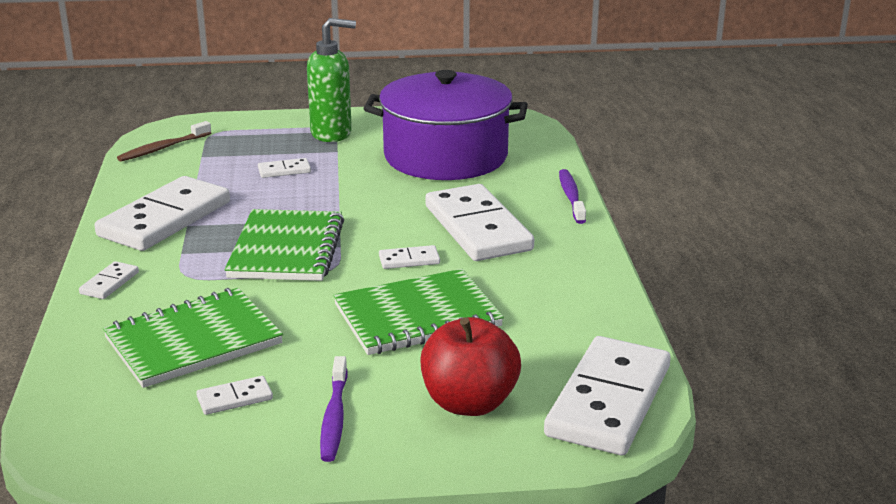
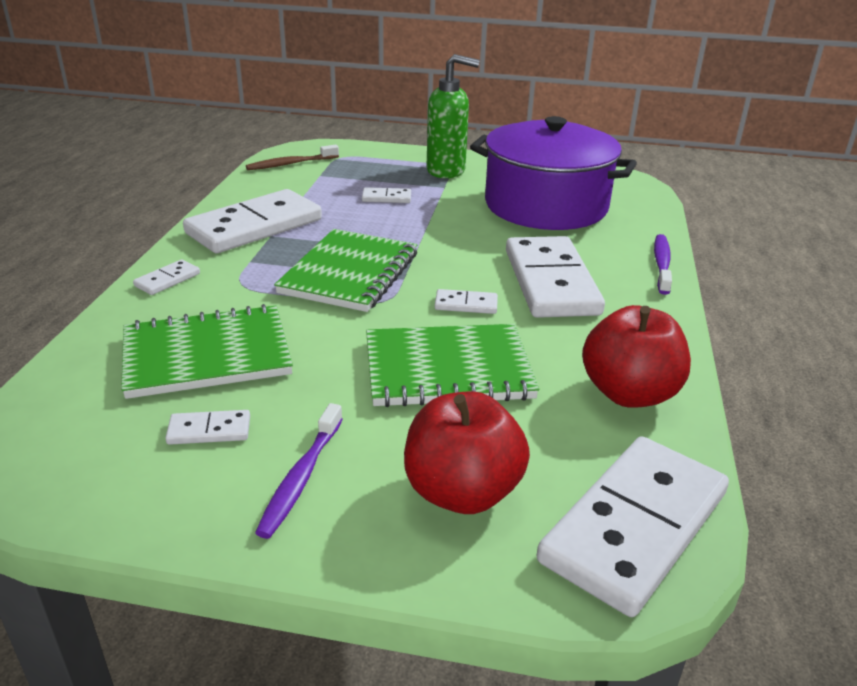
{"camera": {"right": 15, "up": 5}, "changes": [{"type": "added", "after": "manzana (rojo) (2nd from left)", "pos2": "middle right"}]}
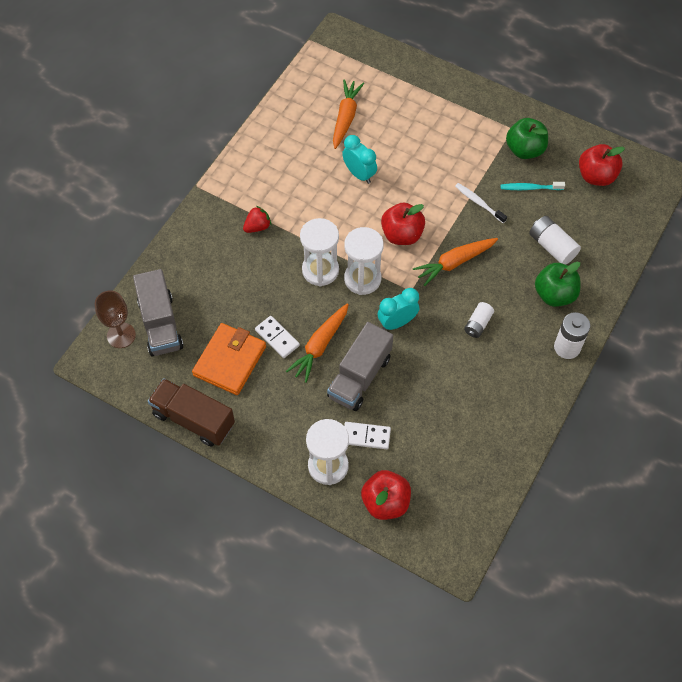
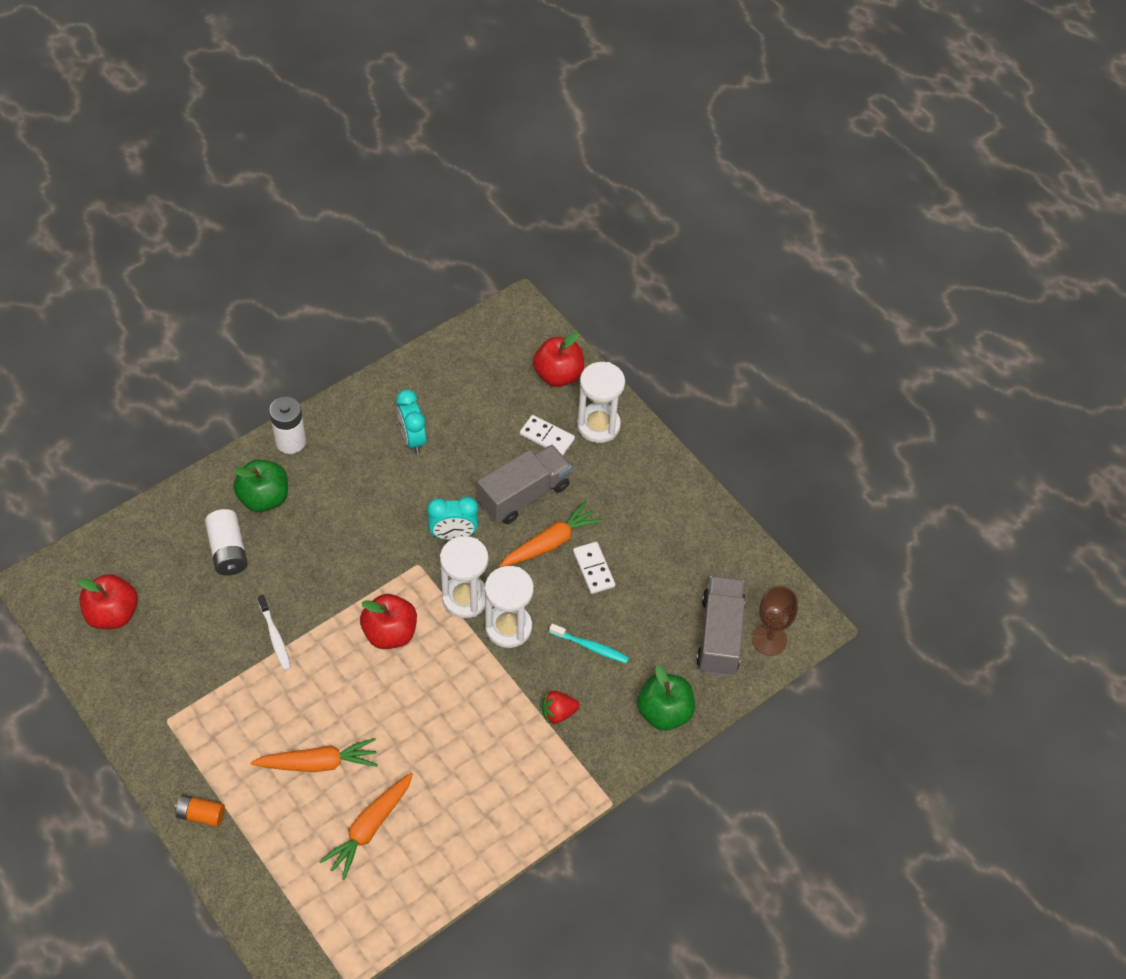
{"camera": {"right": -160, "up": -5}, "changes": [{"type": "added", "after": "pila (naranja)", "pos2": "bottom left"}, {"type": "moved", "before": "zanahoria (naranja) (3rd from left in the first image)", "after": "zanahoria (naranja) (1st from left)", "pos1": "middle right", "pos2": "bottom left"}, {"type": "moved", "before": "despertador (turquesa) (1st from left)", "pos1": "top centre", "pos2": "centre"}, {"type": "moved", "before": "cepillo de dientes (turquesa)", "pos1": "top right", "pos2": "centre"}, {"type": "moved", "before": "manzana (verde) (1st from left in the first image)", "after": "manzana (verde) (2nd from left)", "pos1": "top right", "pos2": "bottom centre"}, {"type": "removed", "before": "camión (marrón)", "pos1": "middle left"}, {"type": "removed", "before": "cartera (naranja)", "pos1": "centre"}, {"type": "removed", "before": "pila (blanco) (1st from left)", "pos1": "middle right"}]}
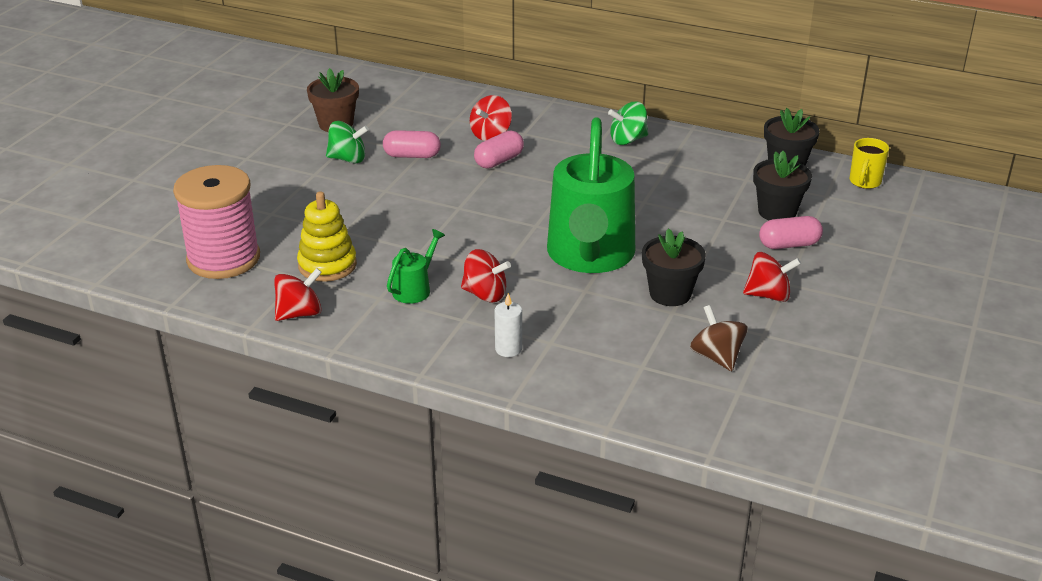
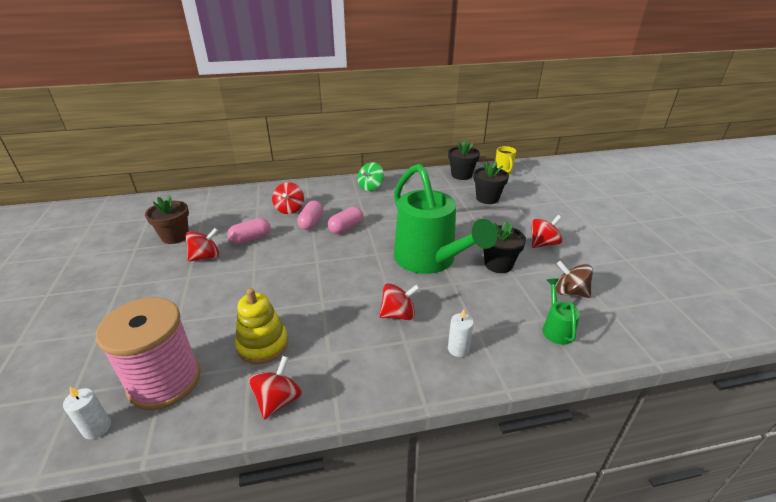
{"camera": {"right": -35, "up": 0}, "changes": [{"type": "added", "after": "vela (blanco) (1st from left)", "pos2": "bottom left"}, {"type": "recoloured", "before": "peonza (verde) (1st from left)", "after": "peonza (rojo) (1st from left)", "pos1": "top left", "pos2": "middle left"}, {"type": "moved", "before": "cápsula (rosa) (3rd from left)", "pos1": "middle right", "pos2": "centre"}, {"type": "moved", "before": "regadera (verde) (1st from left in the first image)", "after": "regadera (verde) (2nd from left)", "pos1": "centre", "pos2": "middle right"}]}
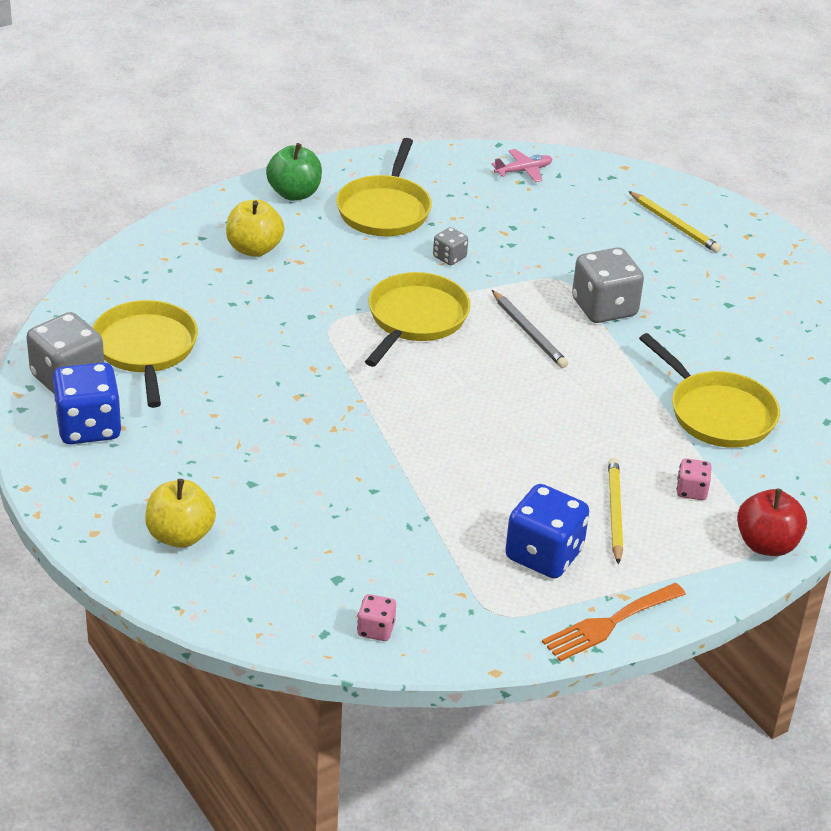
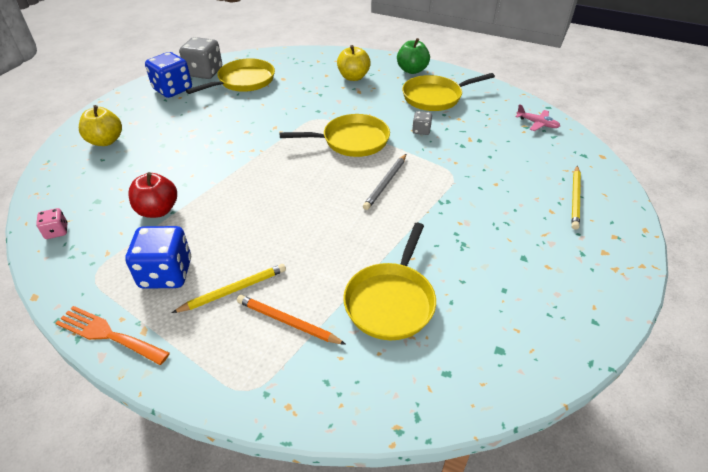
{"camera": {"right": 60, "up": 5}, "changes": [{"type": "moved", "before": "manzana (rojo)", "pos1": "middle right", "pos2": "middle left"}, {"type": "replaced", "before": "dado (rosa) (2nd from left)", "after": "lápiz (naranja)", "pos1": "middle right", "pos2": "bottom centre"}, {"type": "removed", "before": "dado (gris) (3rd from left)", "pos1": "middle right"}]}
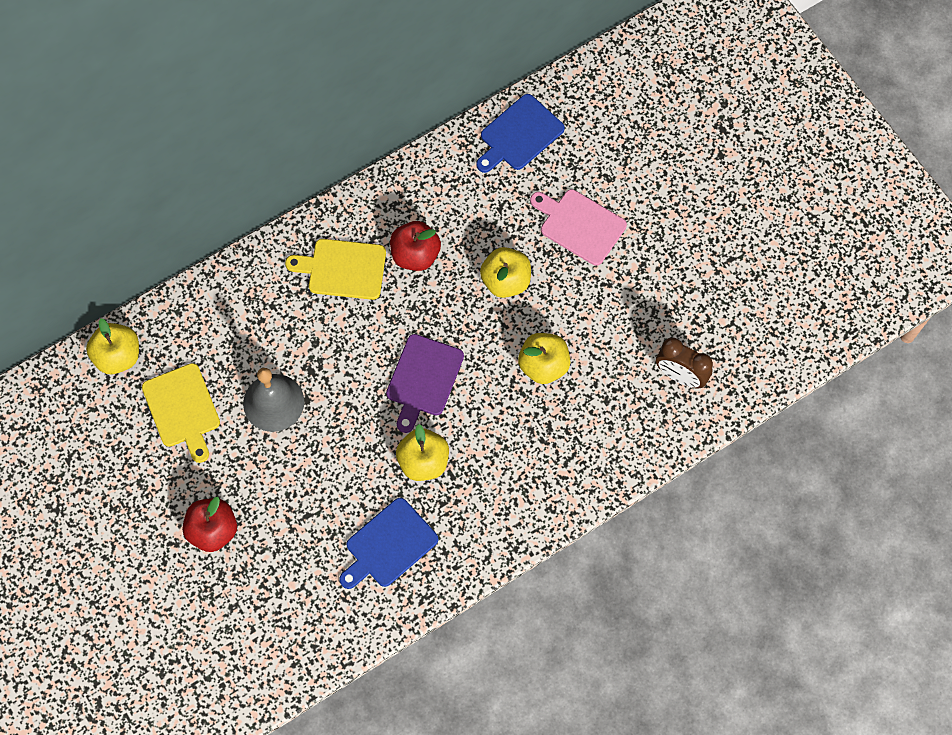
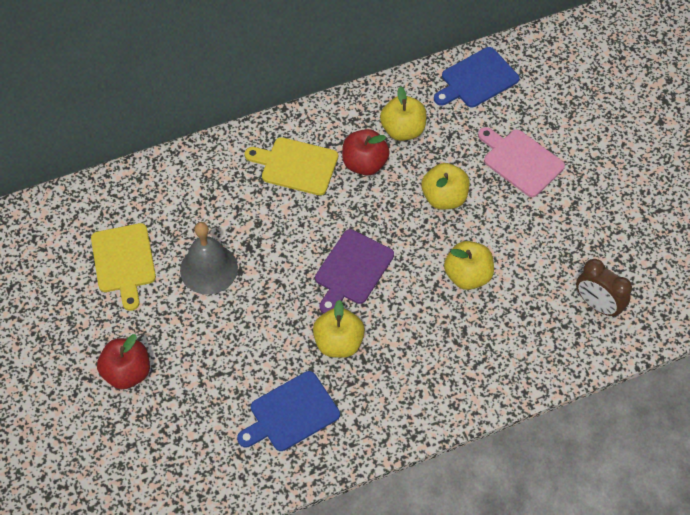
{"camera": {"right": 10, "up": -10}, "changes": [{"type": "moved", "before": "manzana (amarillo) (1st from left in the first image)", "after": "manzana (amarillo) (2nd from left)", "pos1": "middle left", "pos2": "top centre"}]}
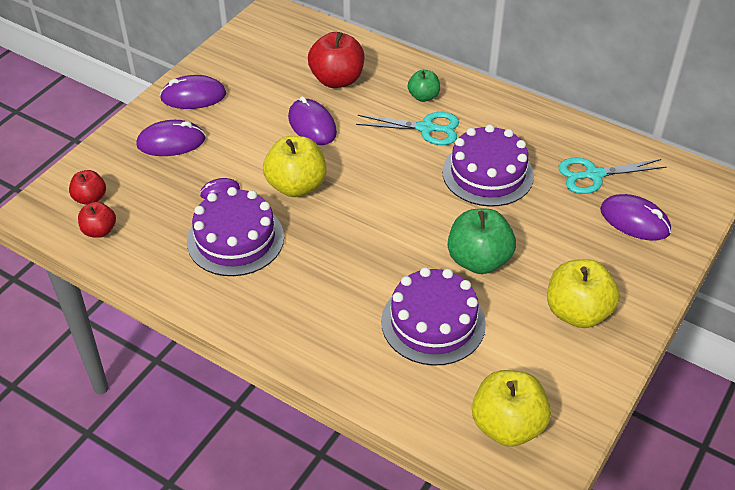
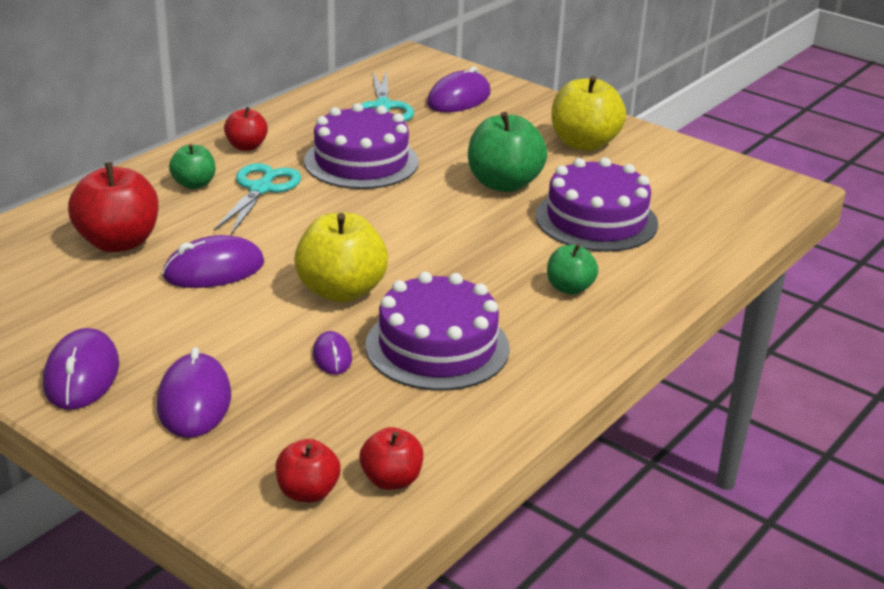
{"camera": {"right": -85, "up": -15}, "changes": [{"type": "added", "after": "manzana (rojo) (2nd from left)", "pos2": "top left"}, {"type": "added", "after": "manzana (verde) (3rd from left)", "pos2": "centre"}, {"type": "removed", "before": "manzana (amarillo) (2nd from left)", "pos1": "bottom right"}]}
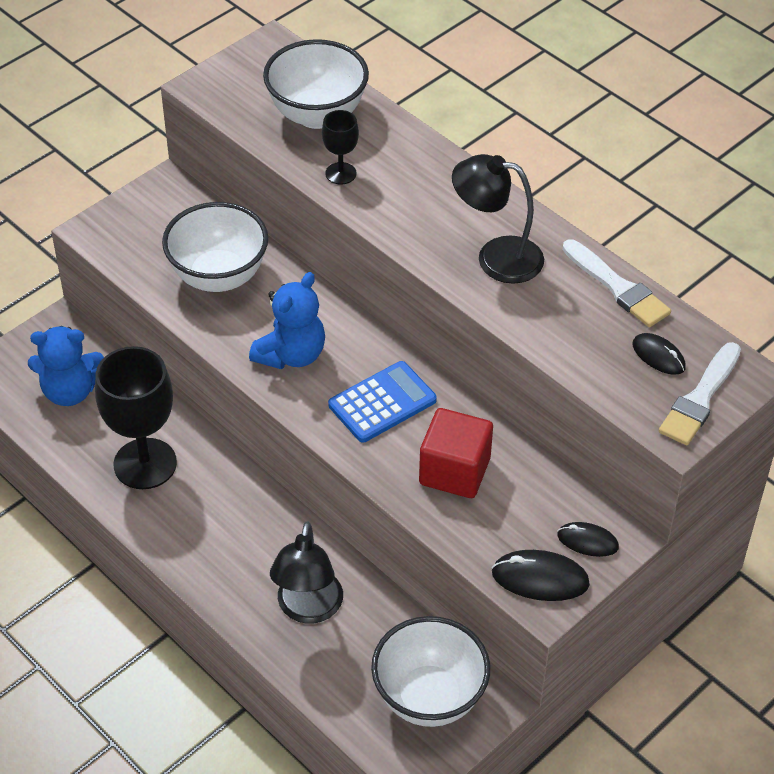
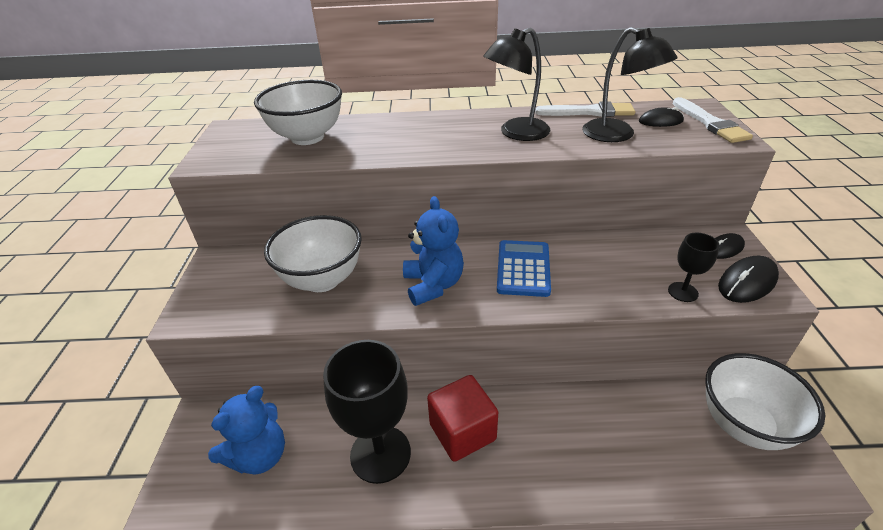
{"camera": {"right": -45, "up": -10}, "changes": [{"type": "moved", "before": "cubo (rojo)", "pos1": "centre", "pos2": "bottom centre"}, {"type": "moved", "before": "lámpara (negro) (1st from left in the first image)", "after": "lámpara (negro) (2nd from left)", "pos1": "bottom centre", "pos2": "top right"}, {"type": "moved", "before": "copa (negro) (2nd from left)", "pos1": "top centre", "pos2": "middle right"}]}
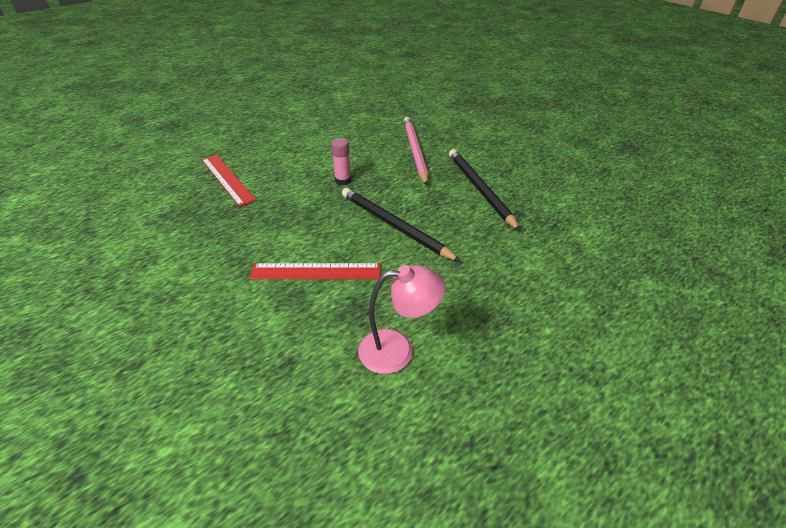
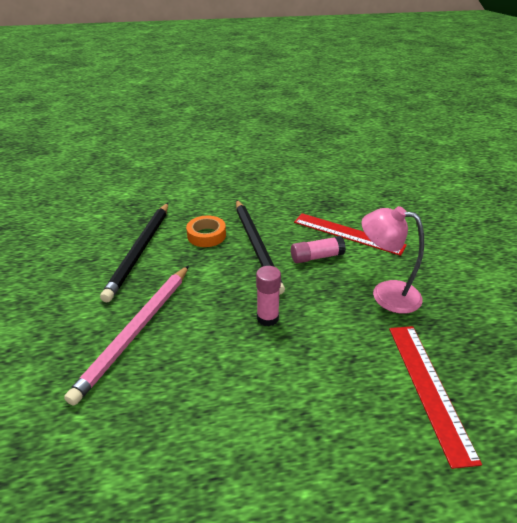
{"camera": {"right": -150, "up": -5}, "changes": [{"type": "added", "after": "cinta adhesiva (naranja)", "pos2": "centre"}, {"type": "added", "after": "barra de pegamento (rosa) (2nd from left)", "pos2": "centre"}, {"type": "moved", "before": "lámpara (rosa)", "pos1": "centre", "pos2": "middle right"}]}
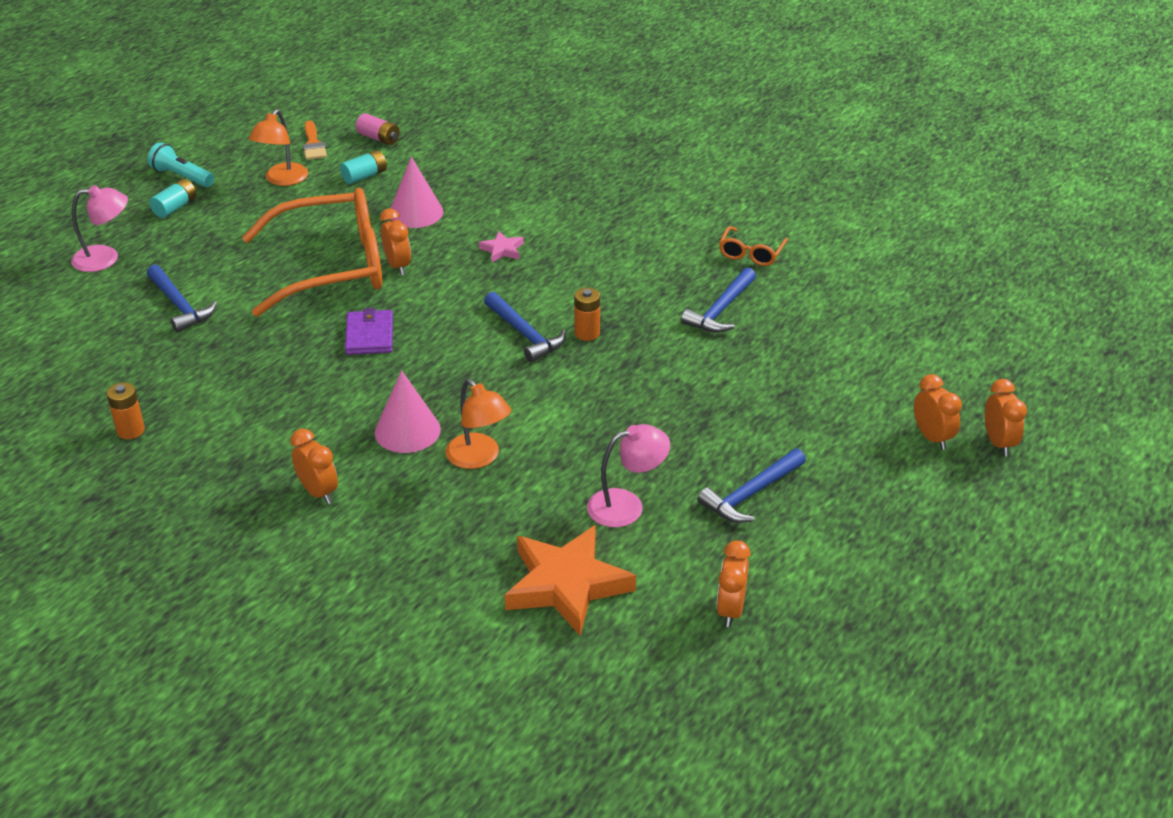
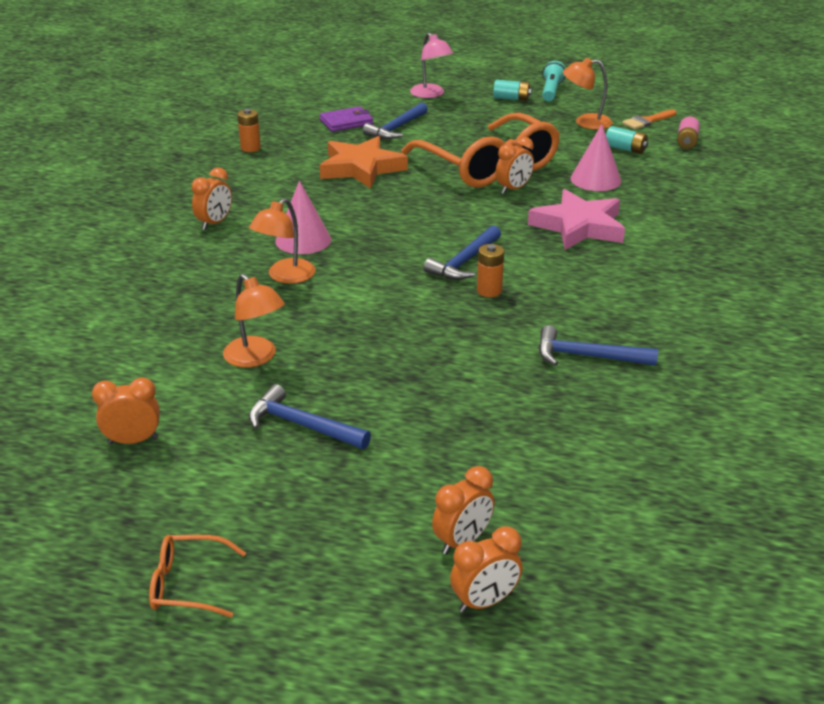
{"camera": {"right": 70, "up": -5}, "changes": [{"type": "moved", "before": "gafas (naranja) (2nd from left in the first image)", "after": "gafas (naranja) (1st from left)", "pos1": "top centre", "pos2": "bottom left"}, {"type": "recoloured", "before": "lámpara (rosa) (2nd from left)", "after": "lámpara (naranja) (1st from left)", "pos1": "centre", "pos2": "middle left"}, {"type": "moved", "before": "estrella (naranja)", "pos1": "bottom centre", "pos2": "top centre"}, {"type": "moved", "before": "cartera (morado)", "pos1": "middle left", "pos2": "top centre"}, {"type": "resized", "before": "estrella (rosa)", "pos1": "top centre", "pos2": "top right", "scale": 2.22}]}
